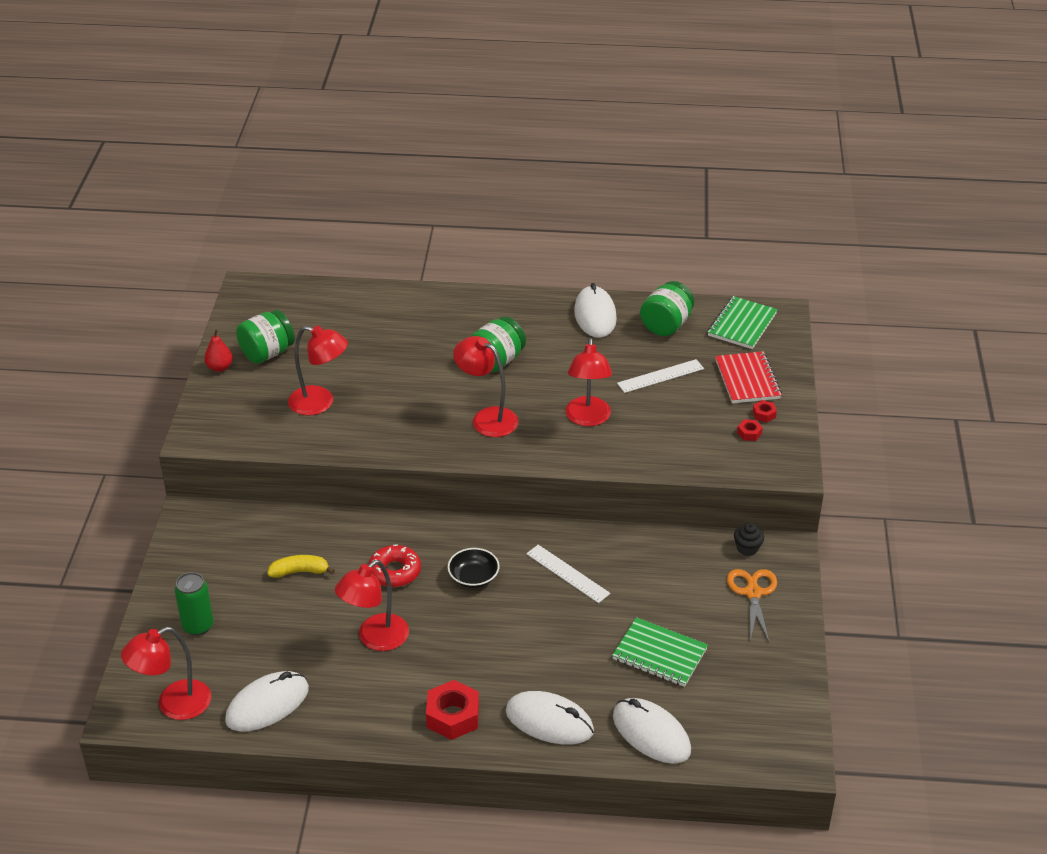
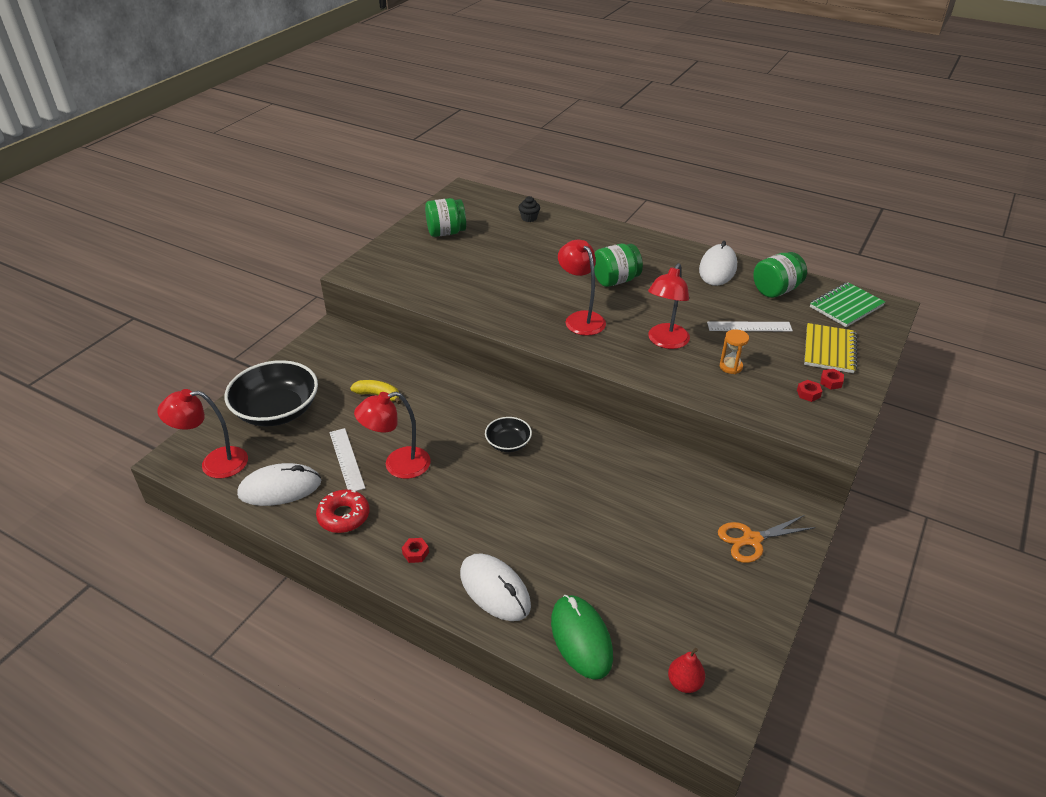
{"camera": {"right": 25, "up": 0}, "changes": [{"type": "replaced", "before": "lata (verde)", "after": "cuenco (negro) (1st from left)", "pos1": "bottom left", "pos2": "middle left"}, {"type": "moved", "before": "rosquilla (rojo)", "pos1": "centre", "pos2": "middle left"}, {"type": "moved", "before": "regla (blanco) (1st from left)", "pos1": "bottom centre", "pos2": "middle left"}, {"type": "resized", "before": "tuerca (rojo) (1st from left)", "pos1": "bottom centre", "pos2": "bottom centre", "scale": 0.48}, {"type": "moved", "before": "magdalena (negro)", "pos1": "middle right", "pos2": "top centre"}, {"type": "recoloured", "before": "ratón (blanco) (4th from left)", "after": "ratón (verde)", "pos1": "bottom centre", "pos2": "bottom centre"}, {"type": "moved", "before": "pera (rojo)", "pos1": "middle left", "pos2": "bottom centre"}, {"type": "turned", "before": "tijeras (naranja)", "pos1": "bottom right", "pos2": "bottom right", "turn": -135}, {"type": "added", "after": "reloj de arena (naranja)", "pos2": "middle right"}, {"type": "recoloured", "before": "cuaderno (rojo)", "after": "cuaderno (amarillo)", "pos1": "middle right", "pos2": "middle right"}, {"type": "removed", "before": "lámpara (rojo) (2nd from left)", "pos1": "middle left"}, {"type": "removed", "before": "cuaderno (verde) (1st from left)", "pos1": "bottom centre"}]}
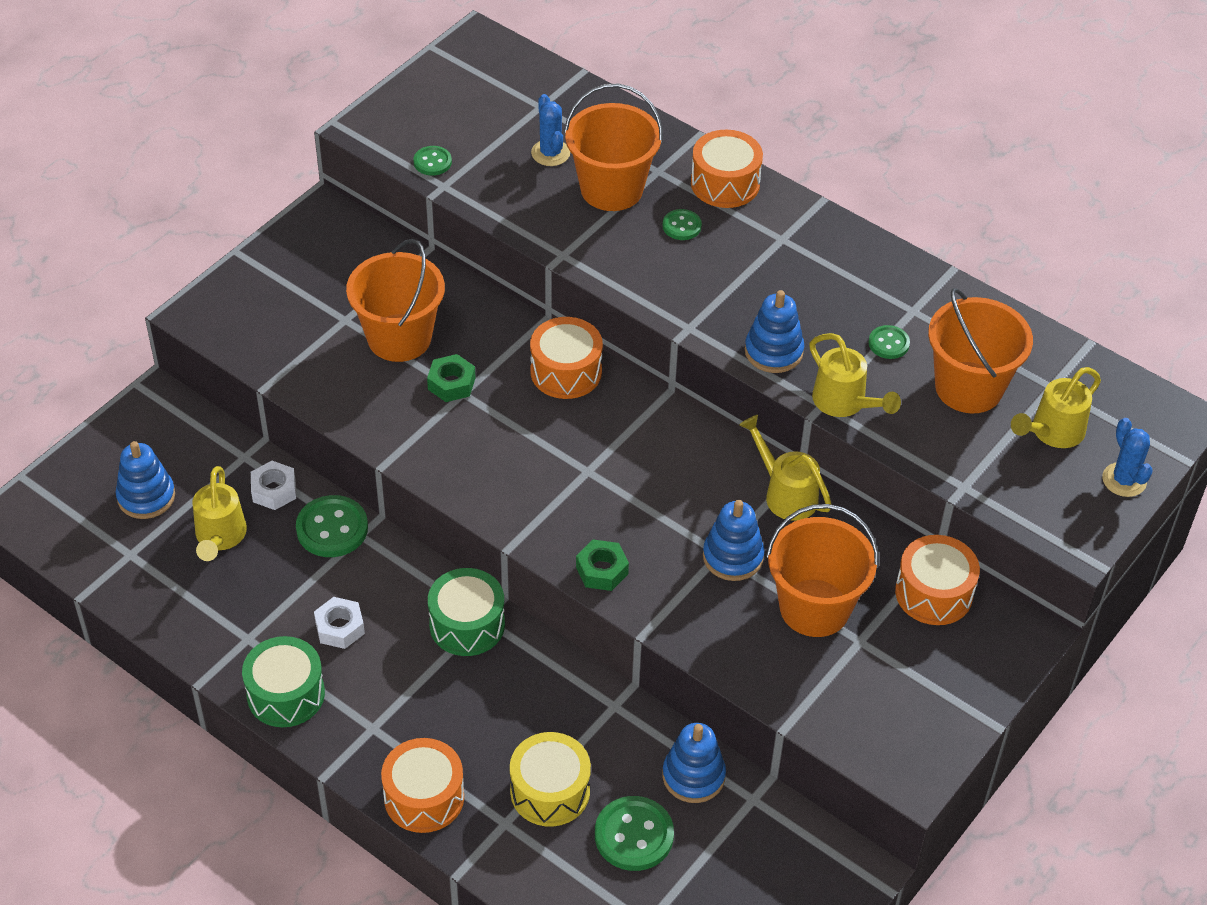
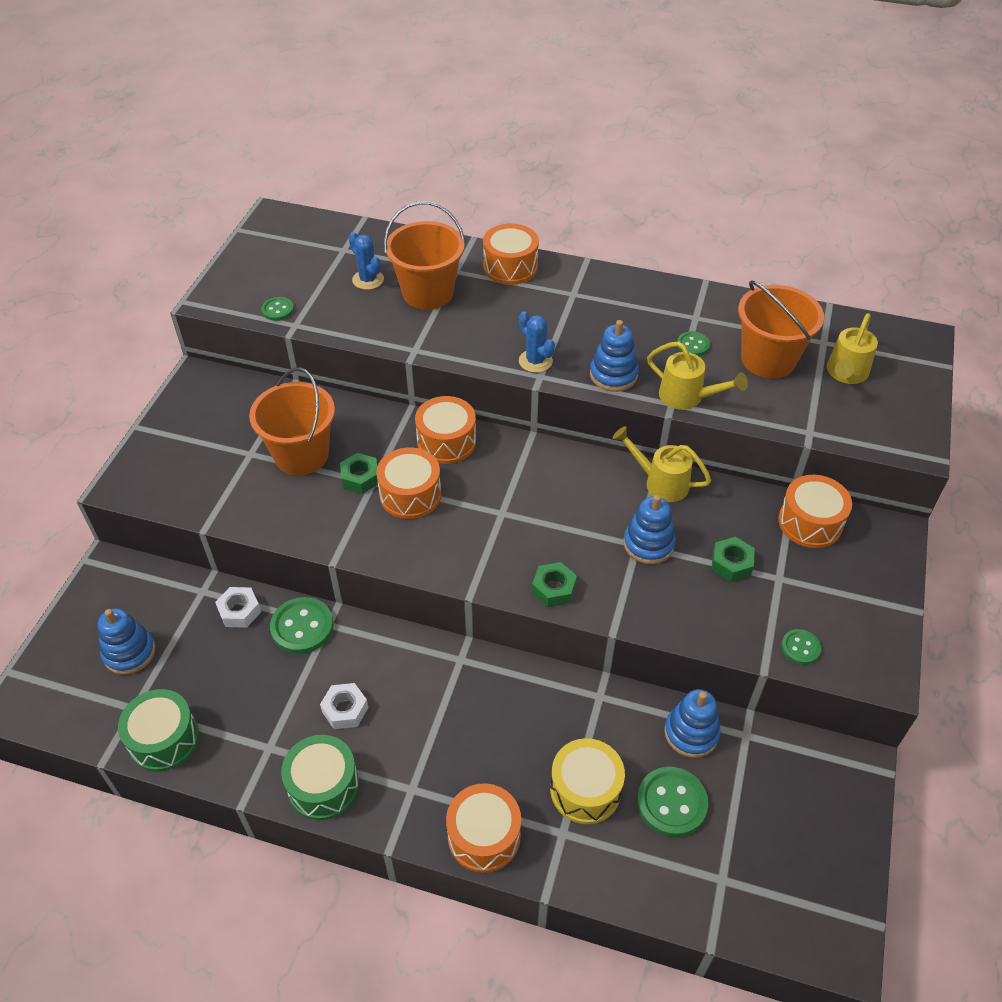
{"camera": {"right": -20, "up": 0}, "changes": [{"type": "moved", "before": "tambor (verde) (2nd from left in the first image)", "after": "tambor (verde) (1st from left)", "pos1": "bottom centre", "pos2": "bottom left"}, {"type": "added", "after": "tambor (naranja) (1st from left)", "pos2": "centre"}, {"type": "moved", "before": "cactus (azul) (2nd from left)", "pos1": "middle right", "pos2": "centre"}, {"type": "replaced", "before": "balde (naranja) (3rd from left)", "after": "tuerca (verde) (3rd from left)", "pos1": "middle right", "pos2": "middle right"}, {"type": "moved", "before": "botón (verde) (4th from left in the first image)", "after": "botón (verde) (5th from left)", "pos1": "top centre", "pos2": "middle right"}, {"type": "removed", "before": "regadera (amarillo) (1st from left)", "pos1": "middle left"}]}
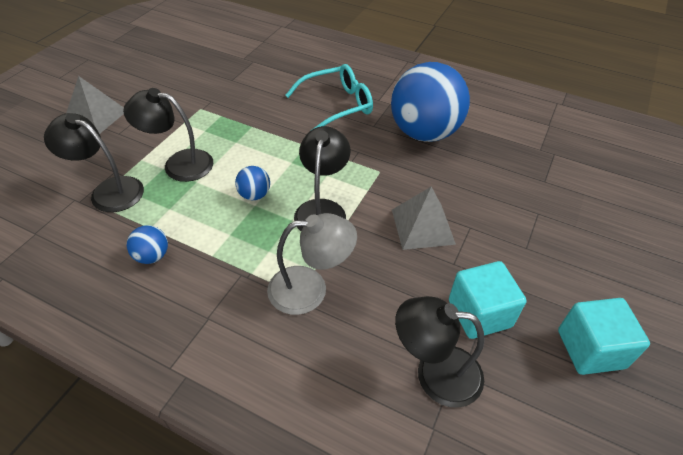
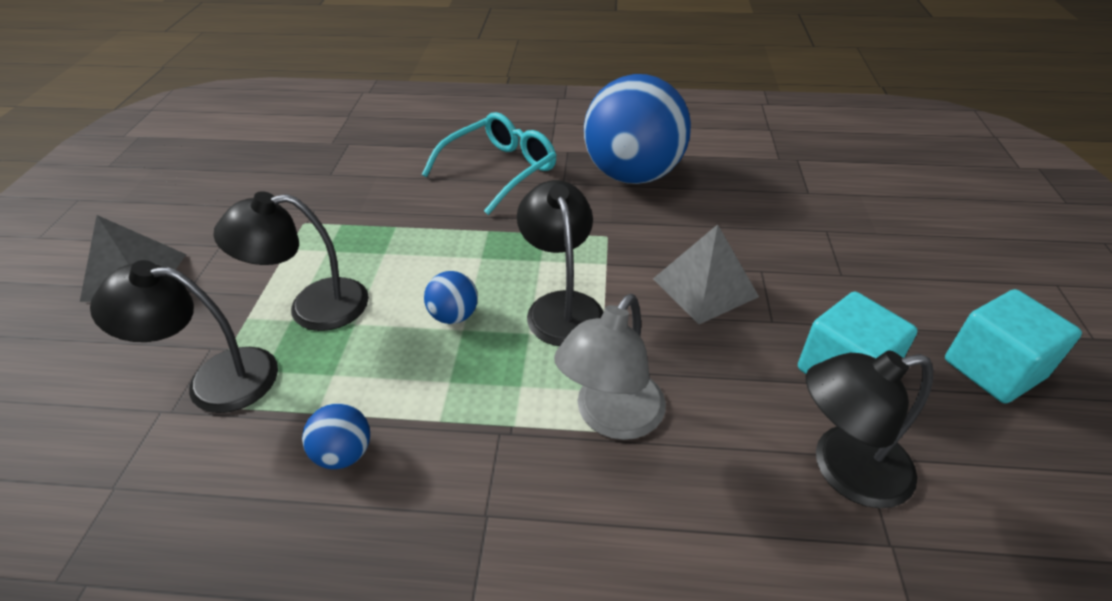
{"camera": {"right": -20, "up": -5}, "changes": [{"type": "turned", "before": "lámpara (gris)", "pos1": "centre", "pos2": "centre", "turn": 150}]}
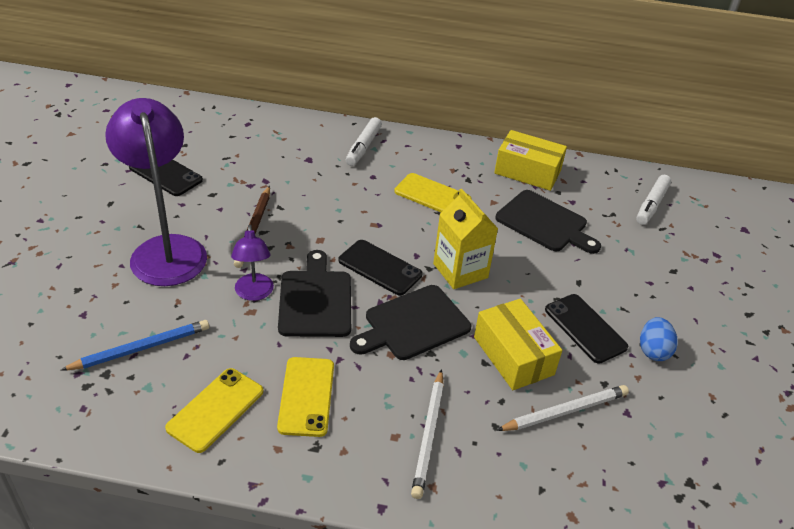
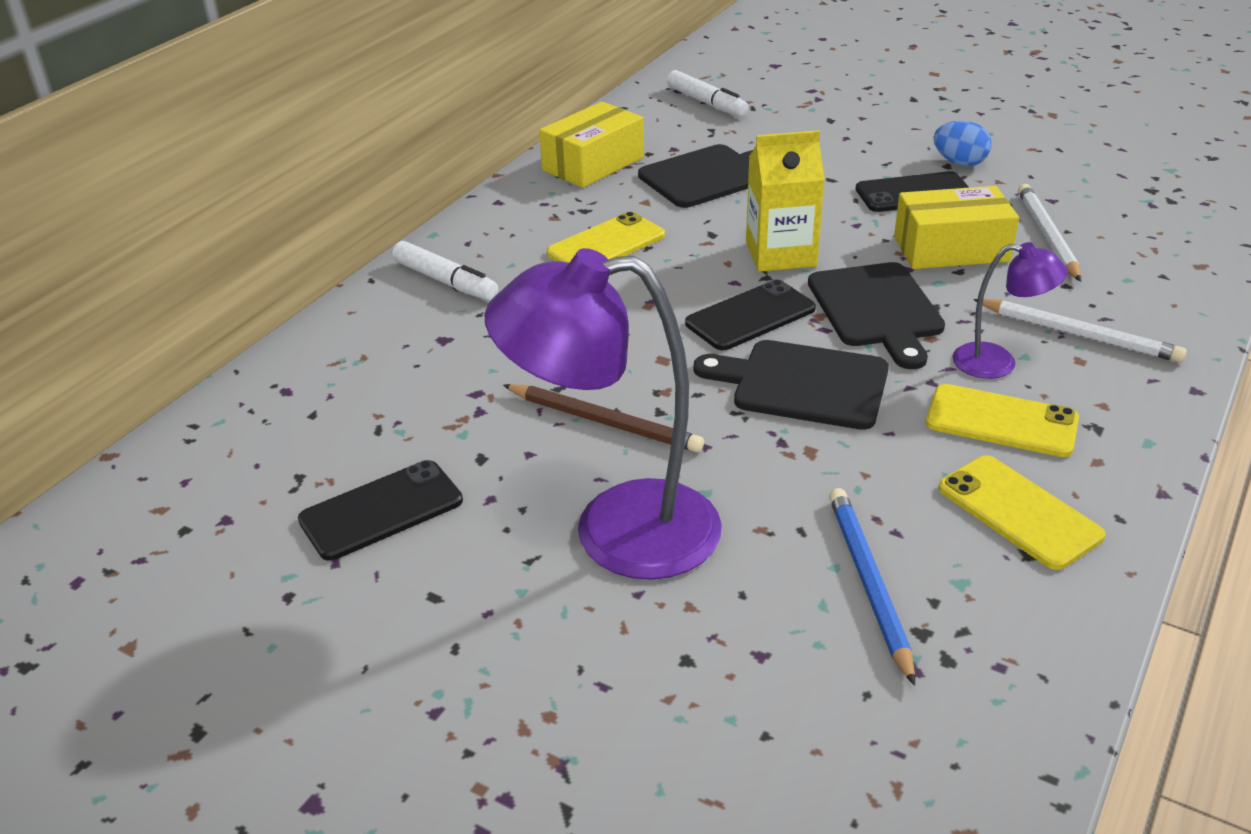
{"camera": {"right": -65, "up": -5}, "changes": [{"type": "moved", "before": "lámpara (morado) (2nd from left)", "pos1": "middle left", "pos2": "middle right"}]}
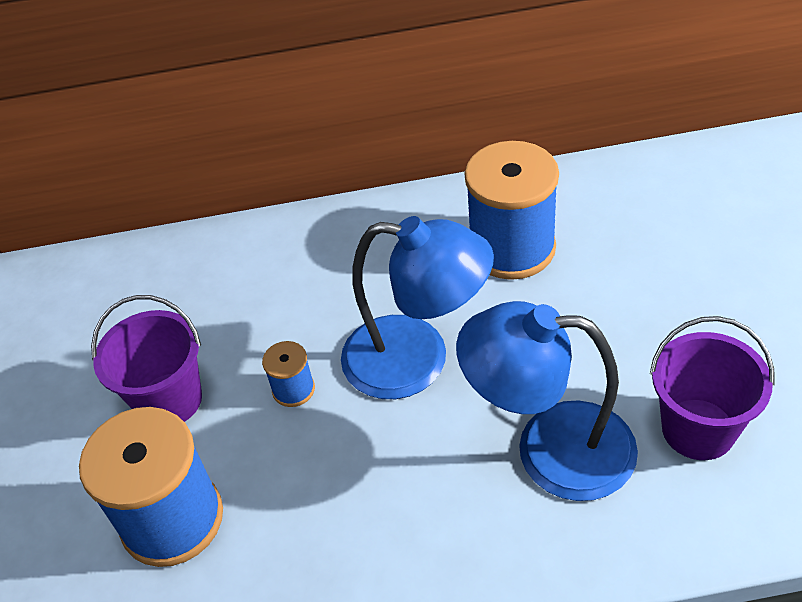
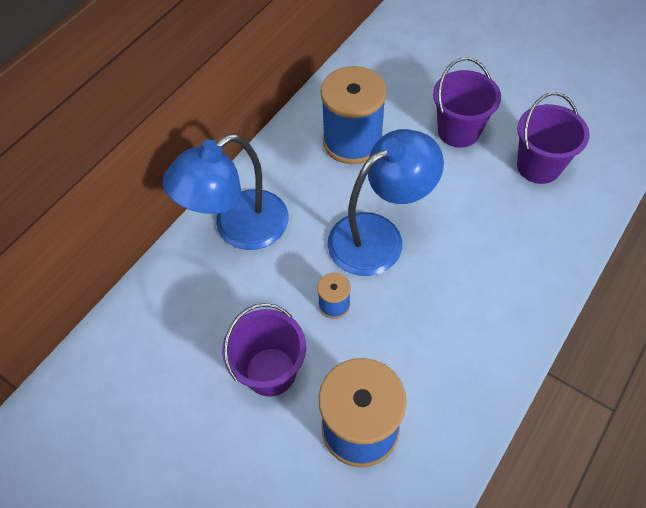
{"camera": {"right": -50, "up": 10}, "changes": [{"type": "moved", "before": "lámpara (azul) (2nd from left in the first image)", "after": "lámpara (azul) (1st from left)", "pos1": "middle right", "pos2": "centre"}, {"type": "added", "after": "balde (morado) (2nd from left)", "pos2": "top right"}]}
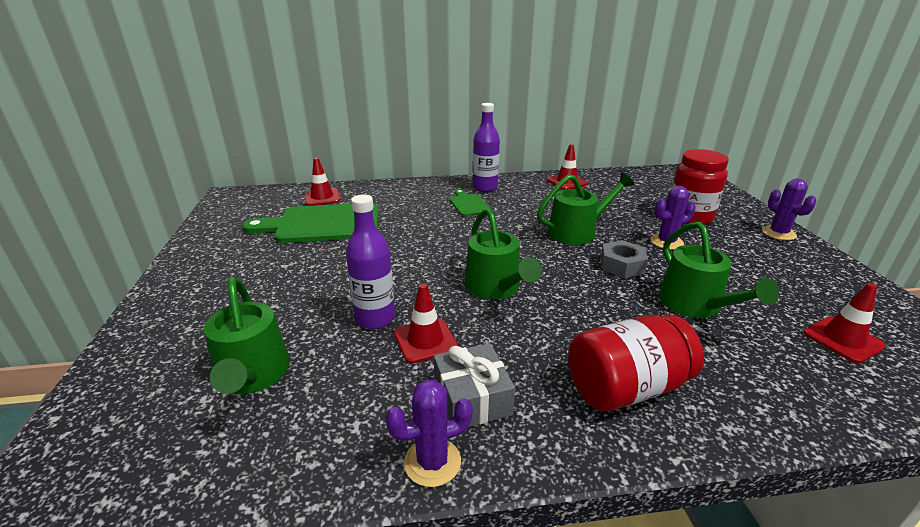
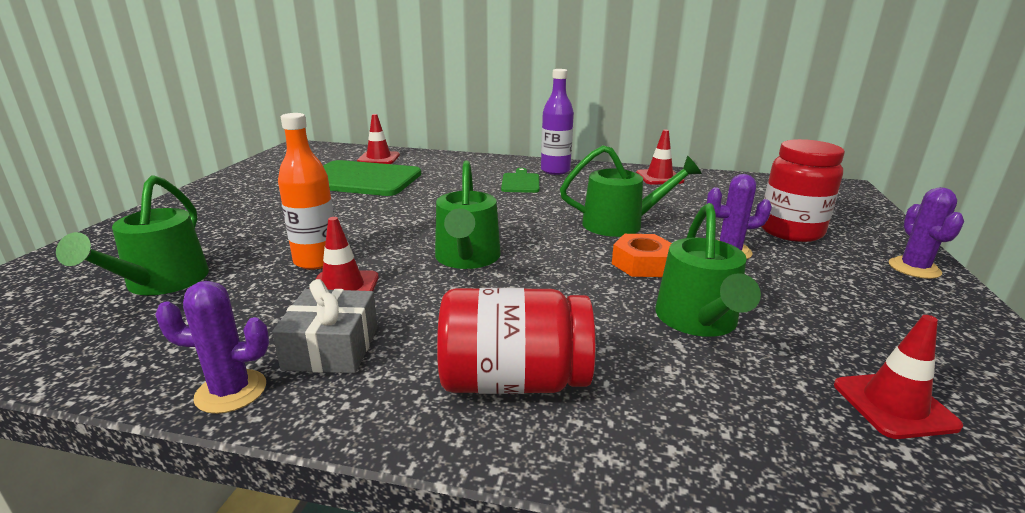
{"camera": {"right": 20, "up": -5}, "changes": [{"type": "recoloured", "before": "botella (morado) (1st from left)", "after": "botella (naranja)", "pos1": "centre", "pos2": "middle left"}, {"type": "recoloured", "before": "tuerca (gris)", "after": "tuerca (naranja)", "pos1": "middle right", "pos2": "centre"}]}
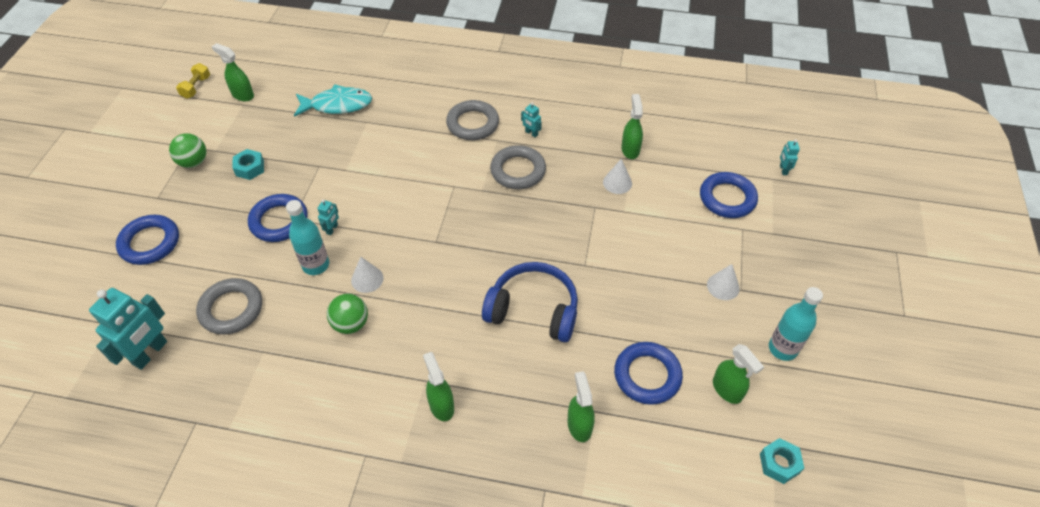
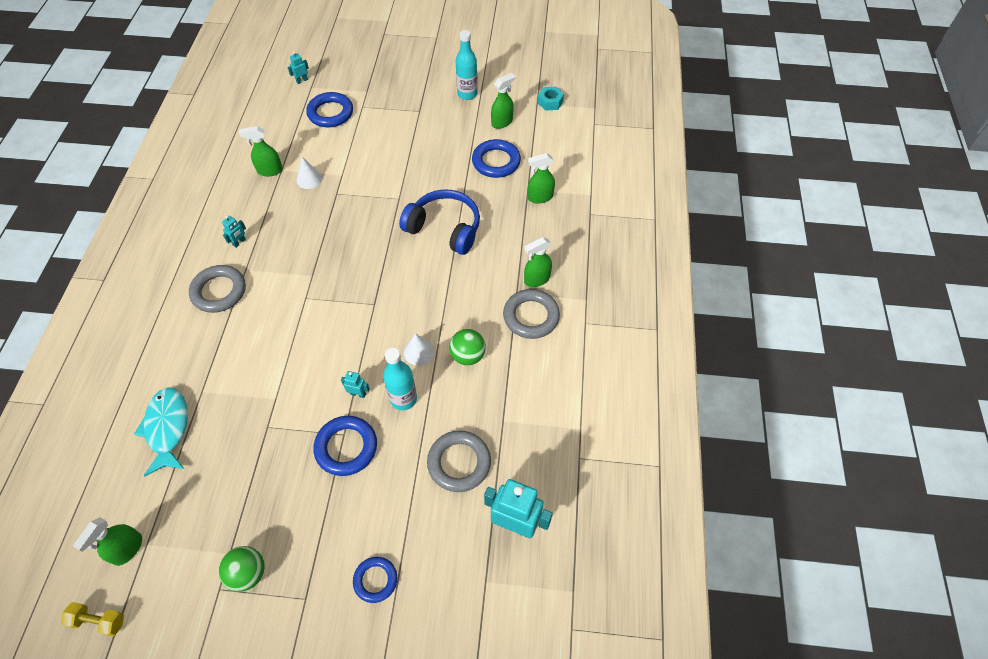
{"camera": {"right": -95, "up": 5}, "changes": [{"type": "turned", "before": "robot (turquesa) (4th from left in the first image)", "pos1": "top right", "pos2": "top left", "turn": 150}, {"type": "resized", "before": "anillo (azul) (1st from left in the first image)", "pos1": "middle left", "pos2": "bottom centre", "scale": 0.64}, {"type": "turned", "before": "auriculares (azul)", "pos1": "centre", "pos2": "centre", "turn": 105}, {"type": "moved", "before": "anillo (gris) (3rd from left)", "pos1": "top centre", "pos2": "centre"}, {"type": "removed", "before": "tuerca (turquesa) (1st from left)", "pos1": "top left"}, {"type": "removed", "before": "cono (blanco) (3rd from left)", "pos1": "middle right"}]}
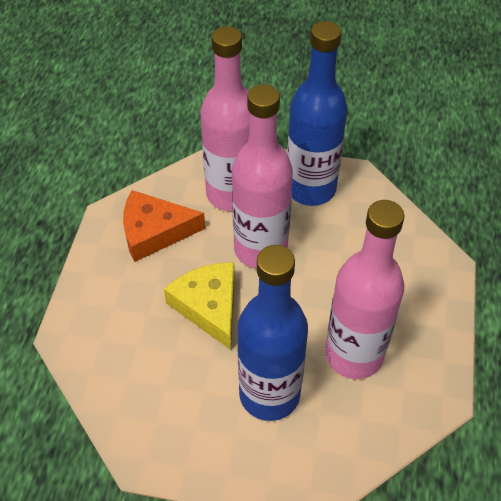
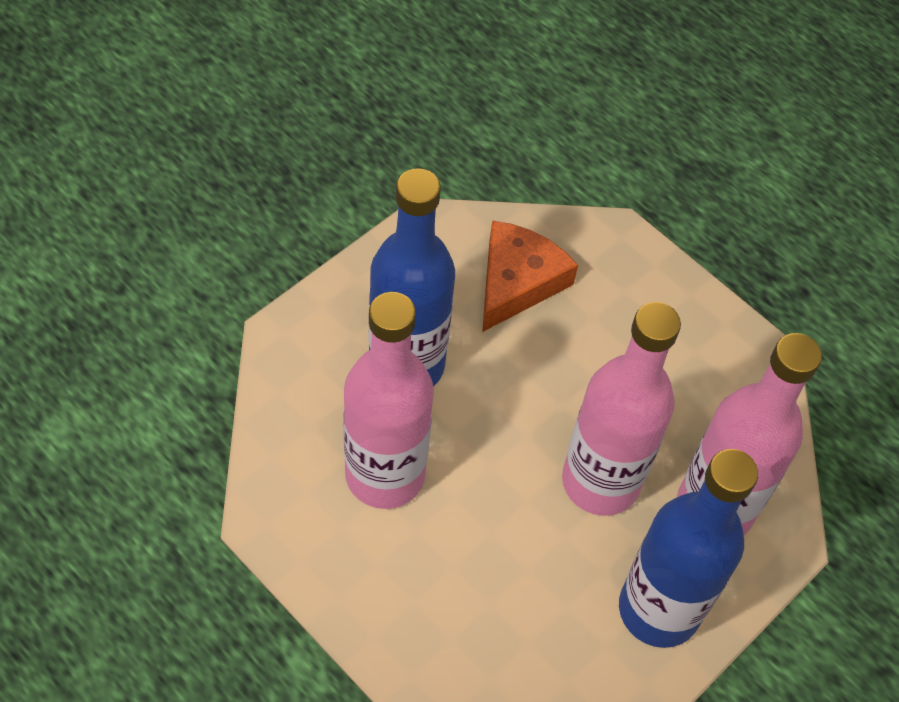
{"camera": {"right": 120, "up": 5}, "changes": [{"type": "moved", "before": "queso (naranja)", "pos1": "middle left", "pos2": "centre"}, {"type": "removed", "before": "queso (amarillo)", "pos1": "centre"}]}
